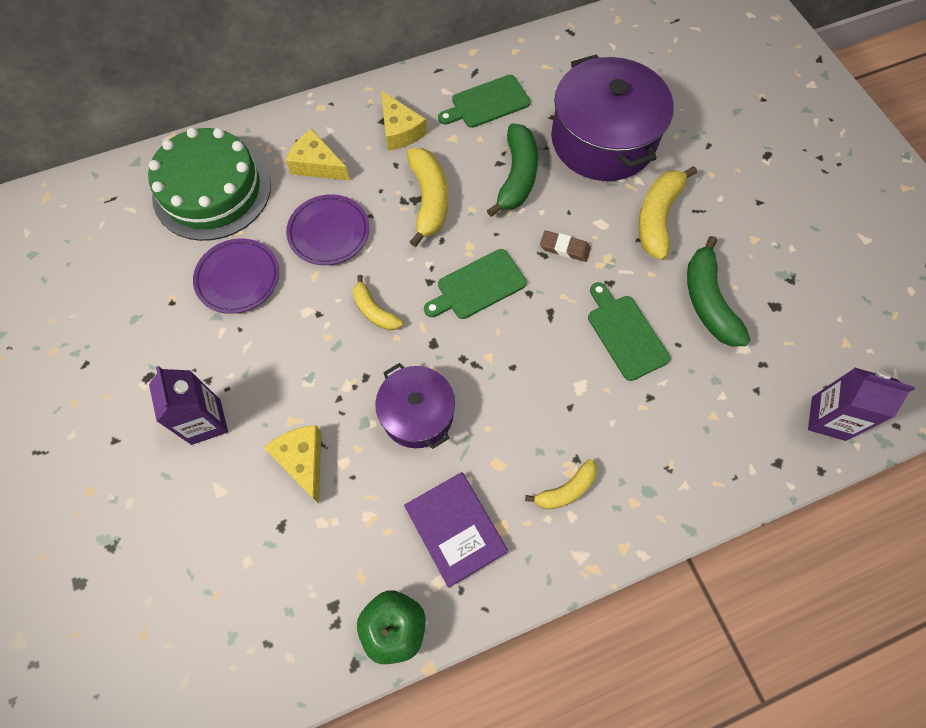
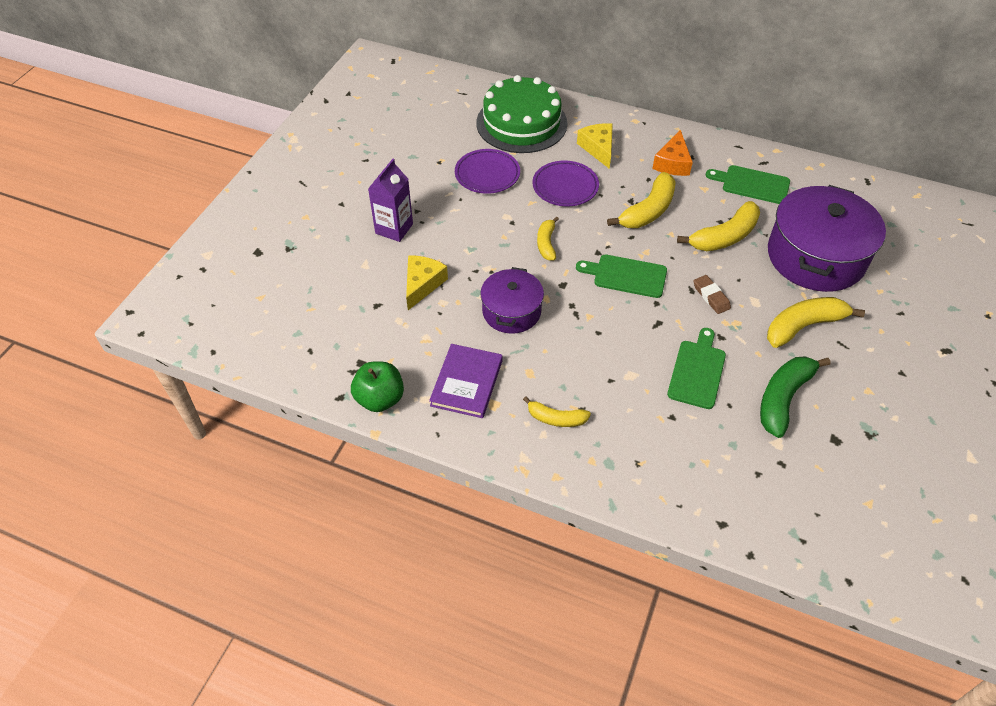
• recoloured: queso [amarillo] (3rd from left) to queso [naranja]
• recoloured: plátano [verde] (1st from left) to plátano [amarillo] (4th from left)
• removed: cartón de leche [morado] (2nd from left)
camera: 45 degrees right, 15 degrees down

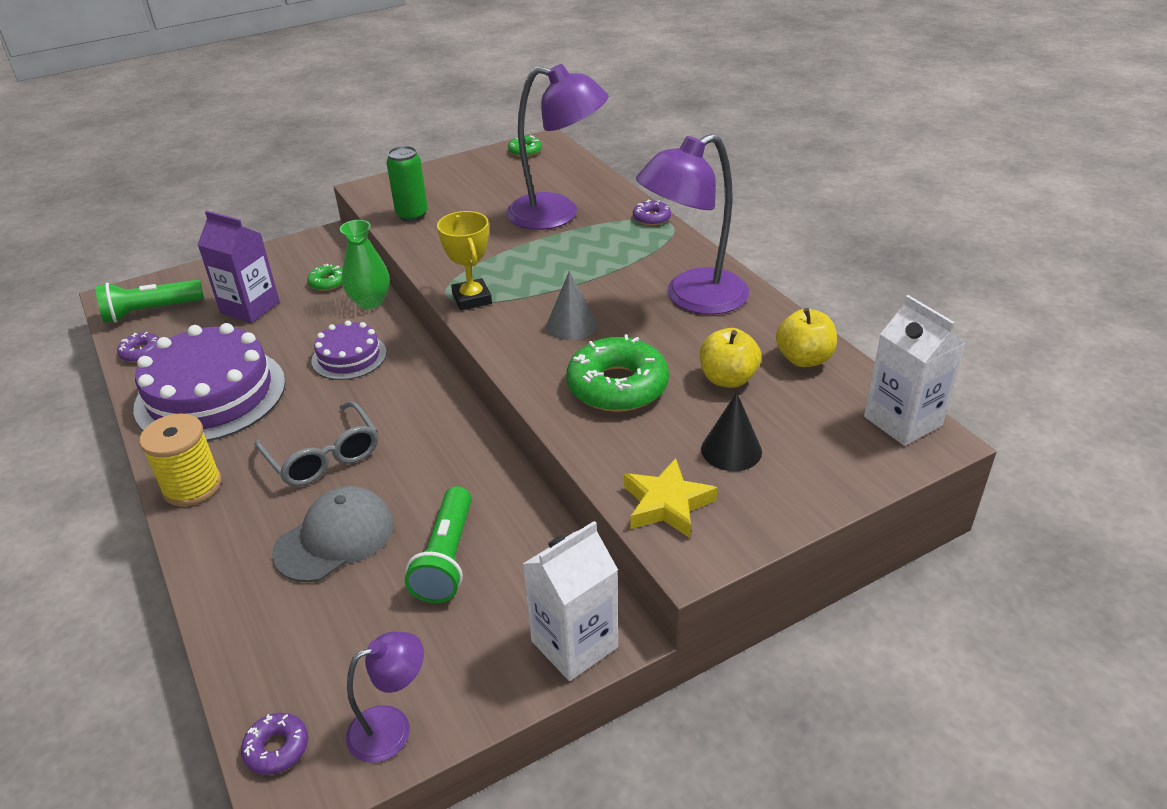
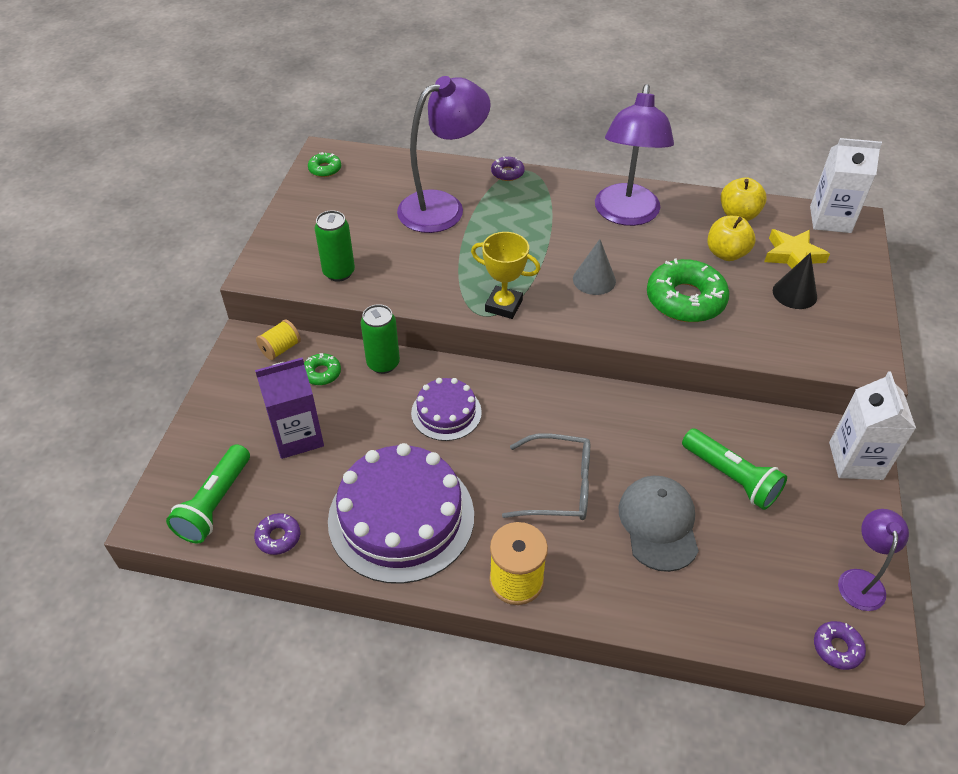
• replaced: florero [verde] to lata [verde] (2nd from left)
• moved: estrella [amarillo]
• added: carrete [amarillo] (1st from left)
camera: 50 degrees left, 10 degrees up

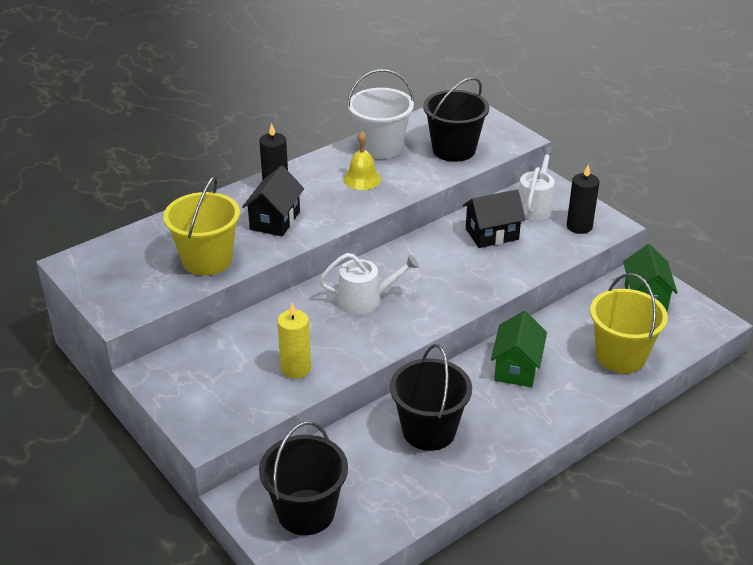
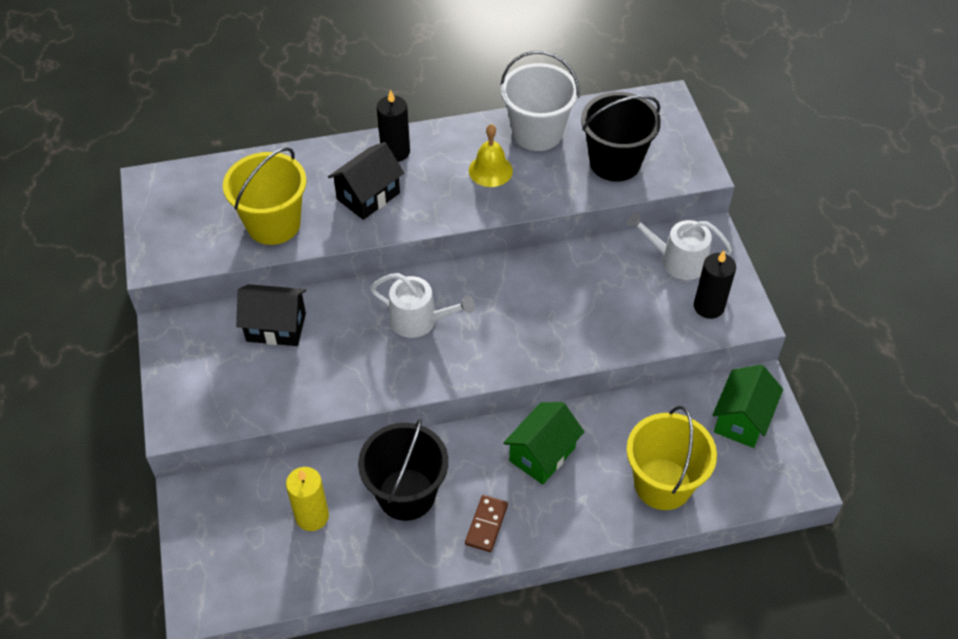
• removed: balde [negro] (1st from left)
• moved: vela [amarillo]
• moved: casa [negro] (2nd from left in the first image) to casa [negro] (1st from left)
• turned: regadera [blanco] (2nd from left) 120 degrees counterclockwise
• added: ficha de dominó [marrón]
camera: 25 degrees right, 15 degrees up

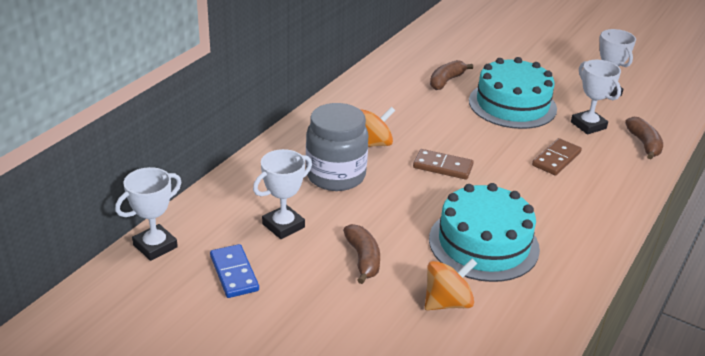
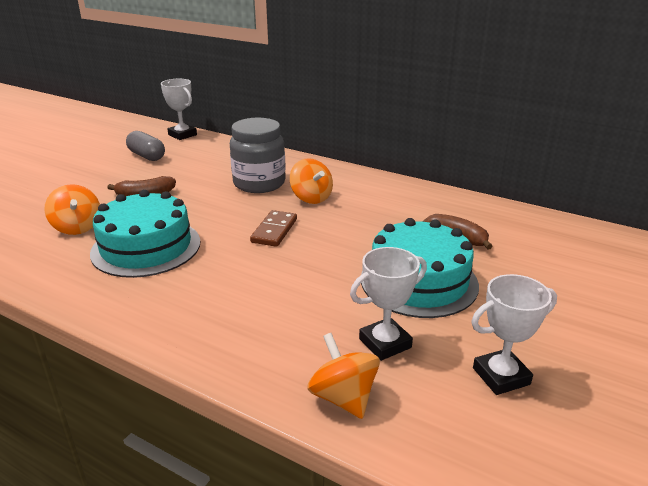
• replaced: ficha de dominó [azul] to cápsula [gris]
• removed: trofeo [blanco] (2nd from left)
• removed: ficha de dominó [marrón] (2nd from left)
• replaced: plátano [marrón] (3rd from left) to peonza [naranja] (3rd from left)
camera: 90 degrees right, 5 degrees down

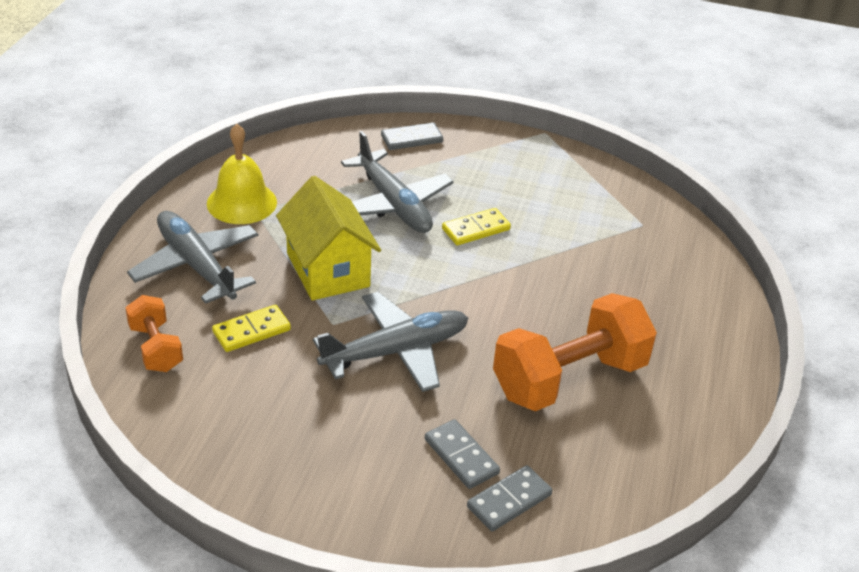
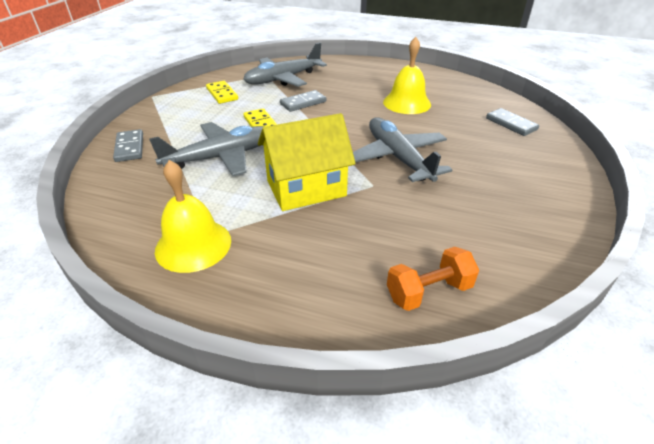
• moved: avión [gris] (1st from left in the first image) to avión [gris] (2nd from left)
• moved: ficha de dominó [amarillo] (1st from left)
• moved: ficha de dominó [gris] (2nd from left)
• replaced: mancuerna [naranja] (2nd from left) to campana [amarillo] (2nd from left)
camera: 85 degrees left, 0 degrees up

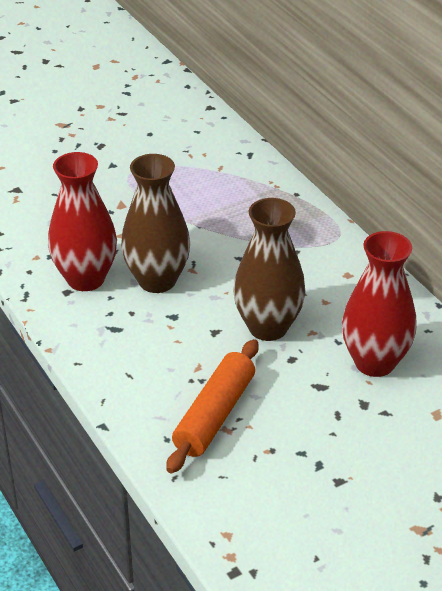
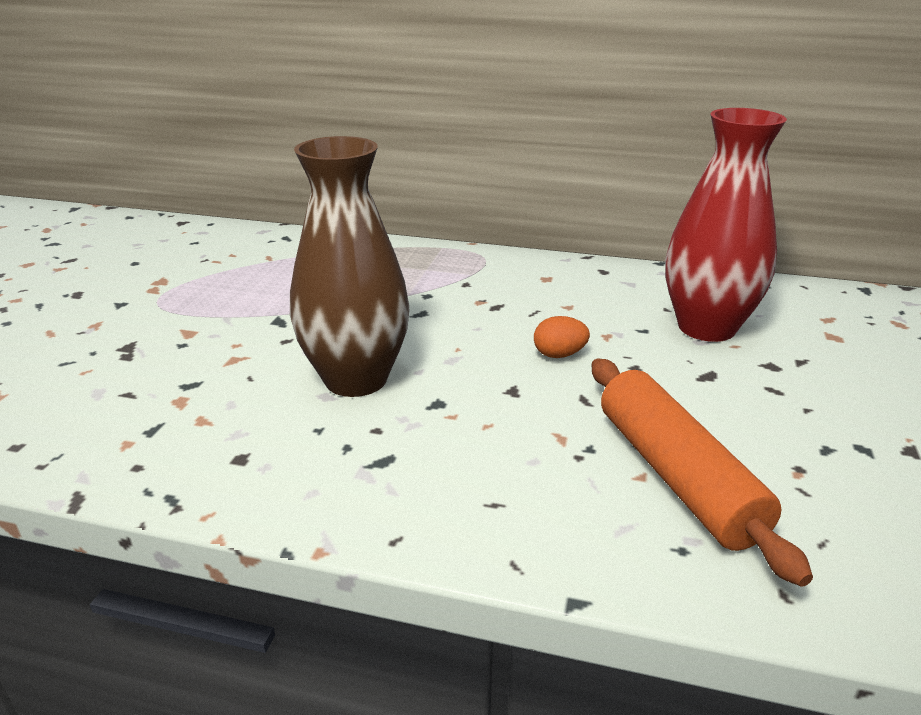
• removed: florero [rojo] (1st from left)
• replaced: florero [marrón] (2nd from left) to huevo [naranja]
camera: 45 degrees left, 10 degrees down

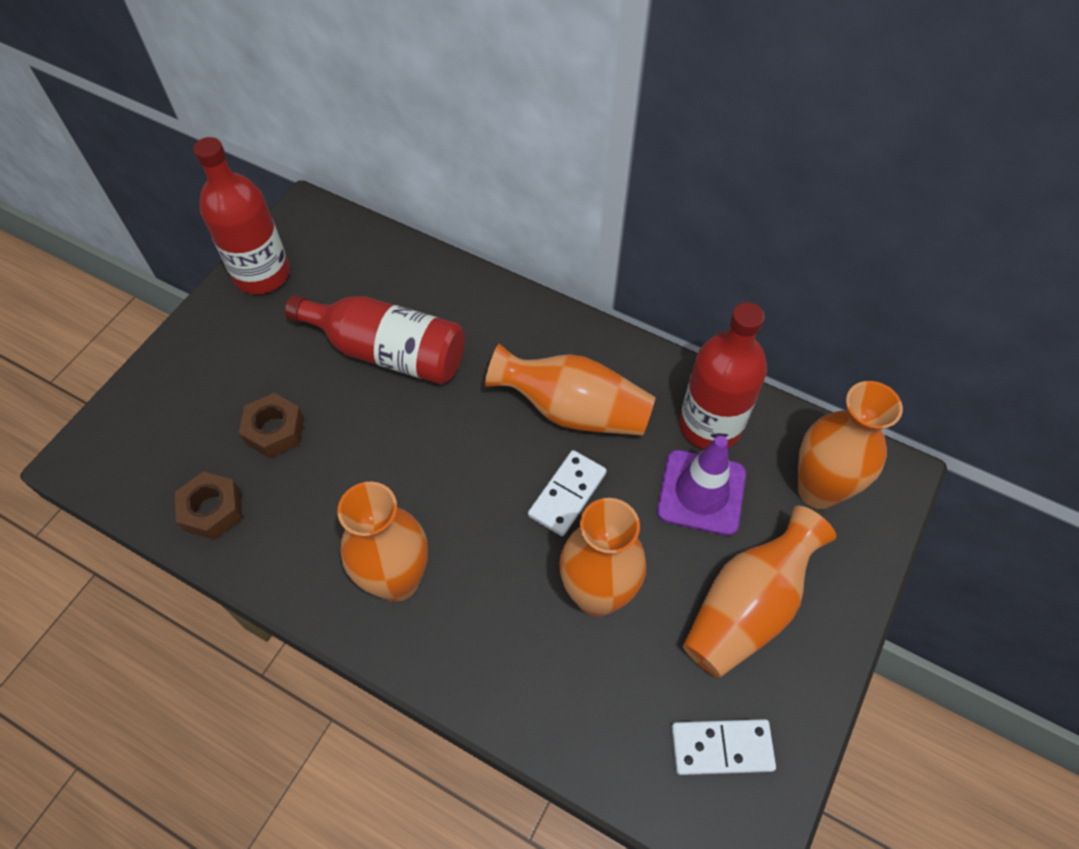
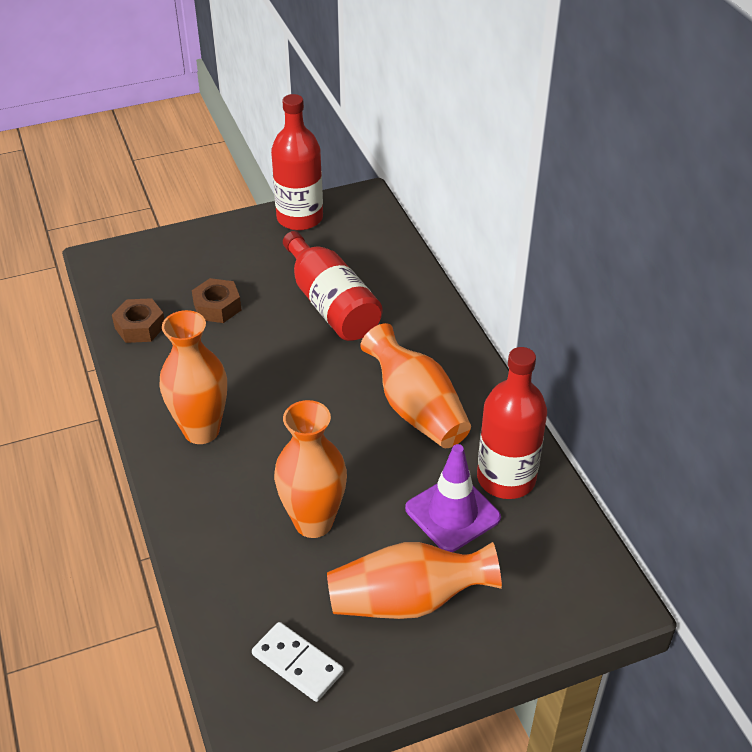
• removed: ficha de dominó [blanco] (1st from left)
• removed: florero [naranja] (5th from left)
camera: 40 degrees right, 15 degrees down

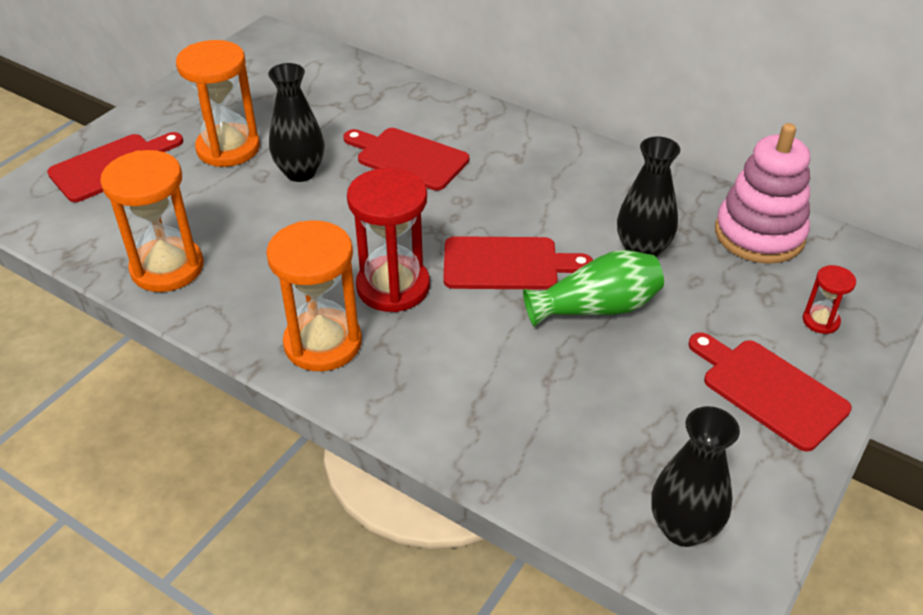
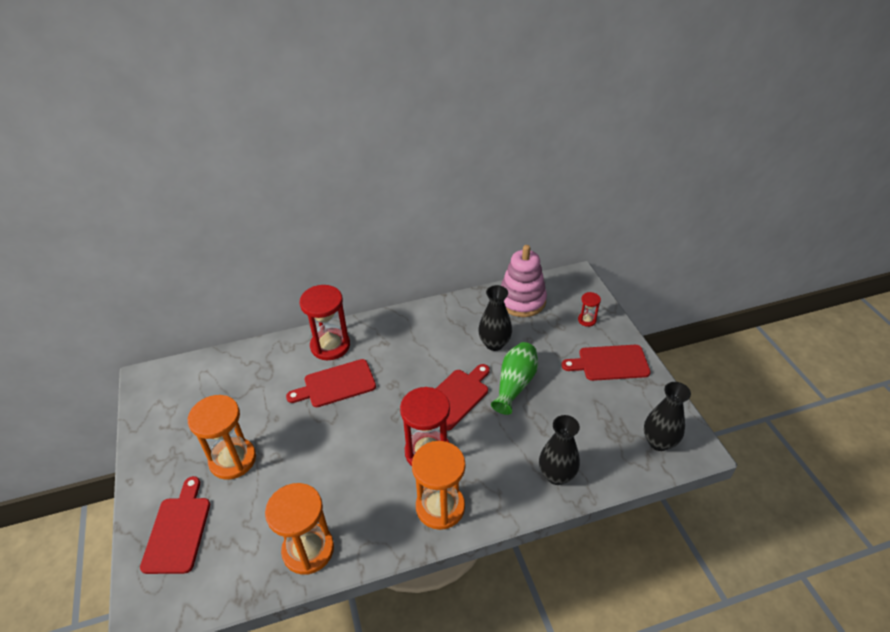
• moved: florero [negro] (1st from left in the first image) to florero [negro] (2nd from left)
• added: reloj de arena [rojo] (1st from left)
camera: 50 degrees left, 0 degrees up

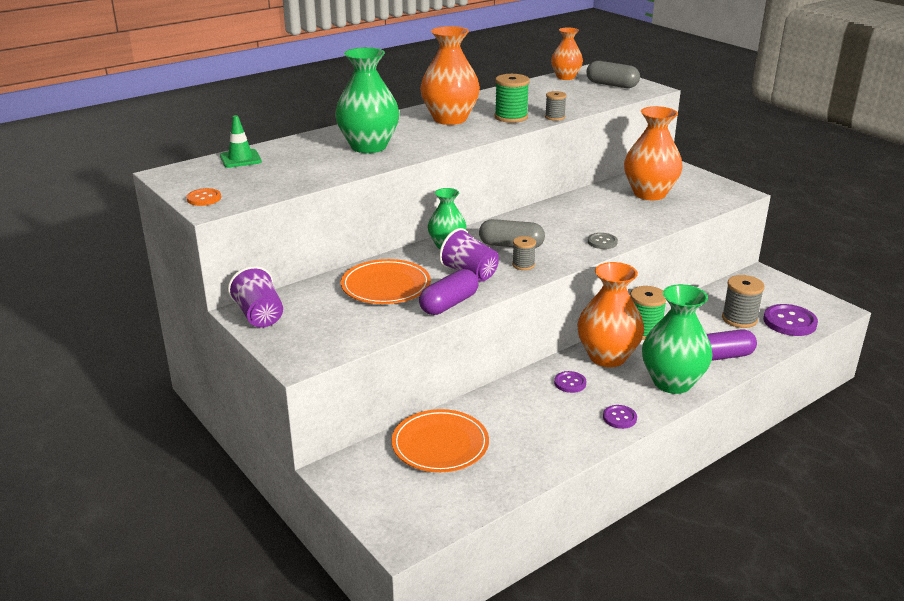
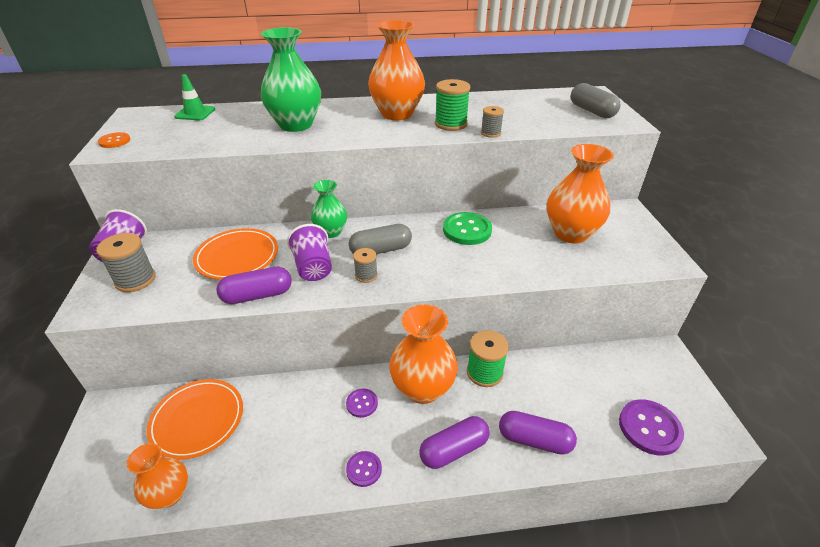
• turned: cápsula [gris] (1st from left) 60 degrees counterclockwise
• moved: florero [naranja] (2nd from left in the first image) to florero [naranja] (1st from left)
• removed: botón [gris]
• replaced: florero [verde] (3rd from left) to cápsula [morado] (2nd from left)
• moved: carrete [gris] (3rd from left in the first image) to carrete [gris] (1st from left)
• added: botón [verde]
camera: 30 degrees right, 10 degrees up

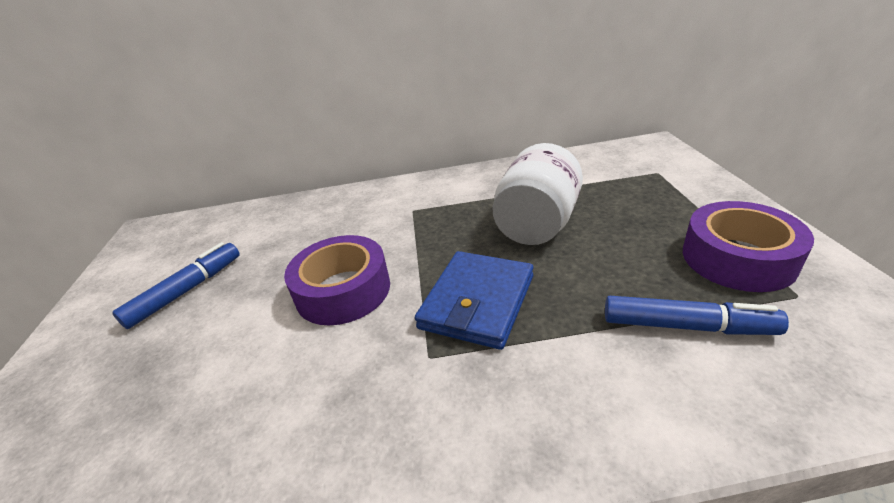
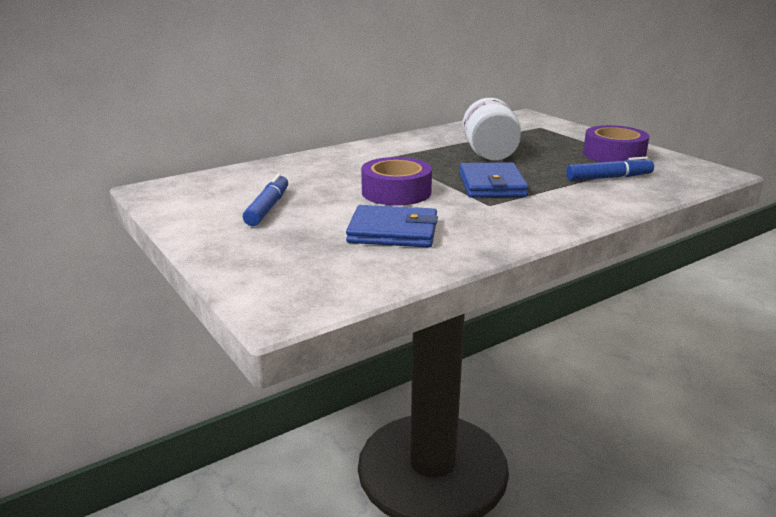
• added: cartera [azul] (1st from left)
camera: 30 degrees left, 10 degrees down

